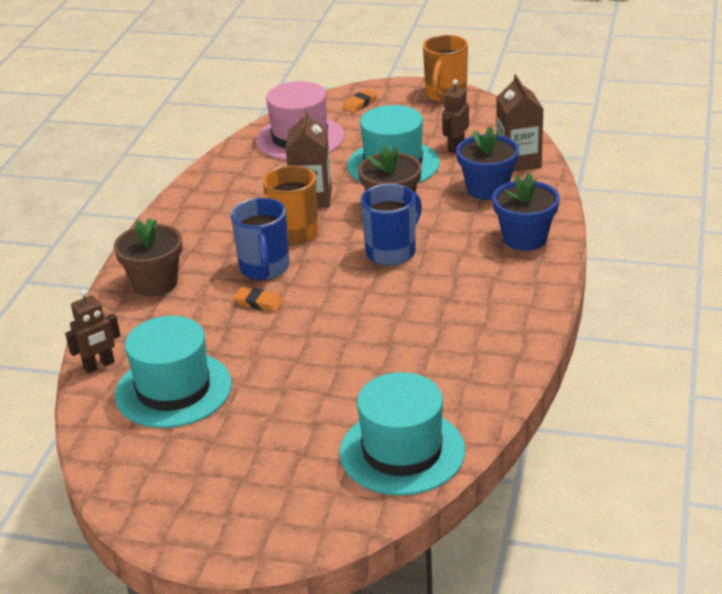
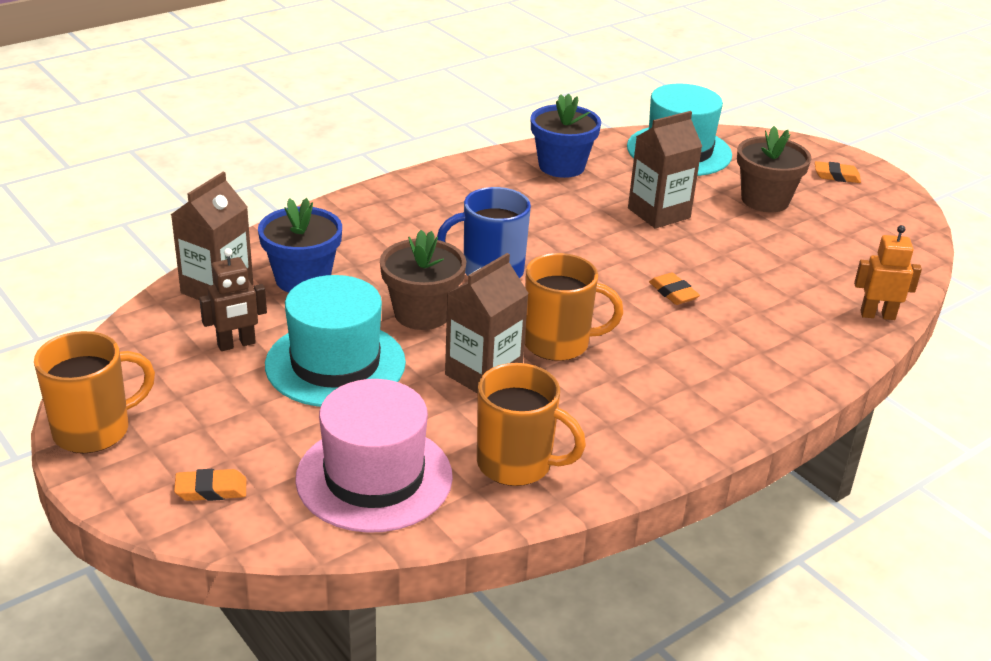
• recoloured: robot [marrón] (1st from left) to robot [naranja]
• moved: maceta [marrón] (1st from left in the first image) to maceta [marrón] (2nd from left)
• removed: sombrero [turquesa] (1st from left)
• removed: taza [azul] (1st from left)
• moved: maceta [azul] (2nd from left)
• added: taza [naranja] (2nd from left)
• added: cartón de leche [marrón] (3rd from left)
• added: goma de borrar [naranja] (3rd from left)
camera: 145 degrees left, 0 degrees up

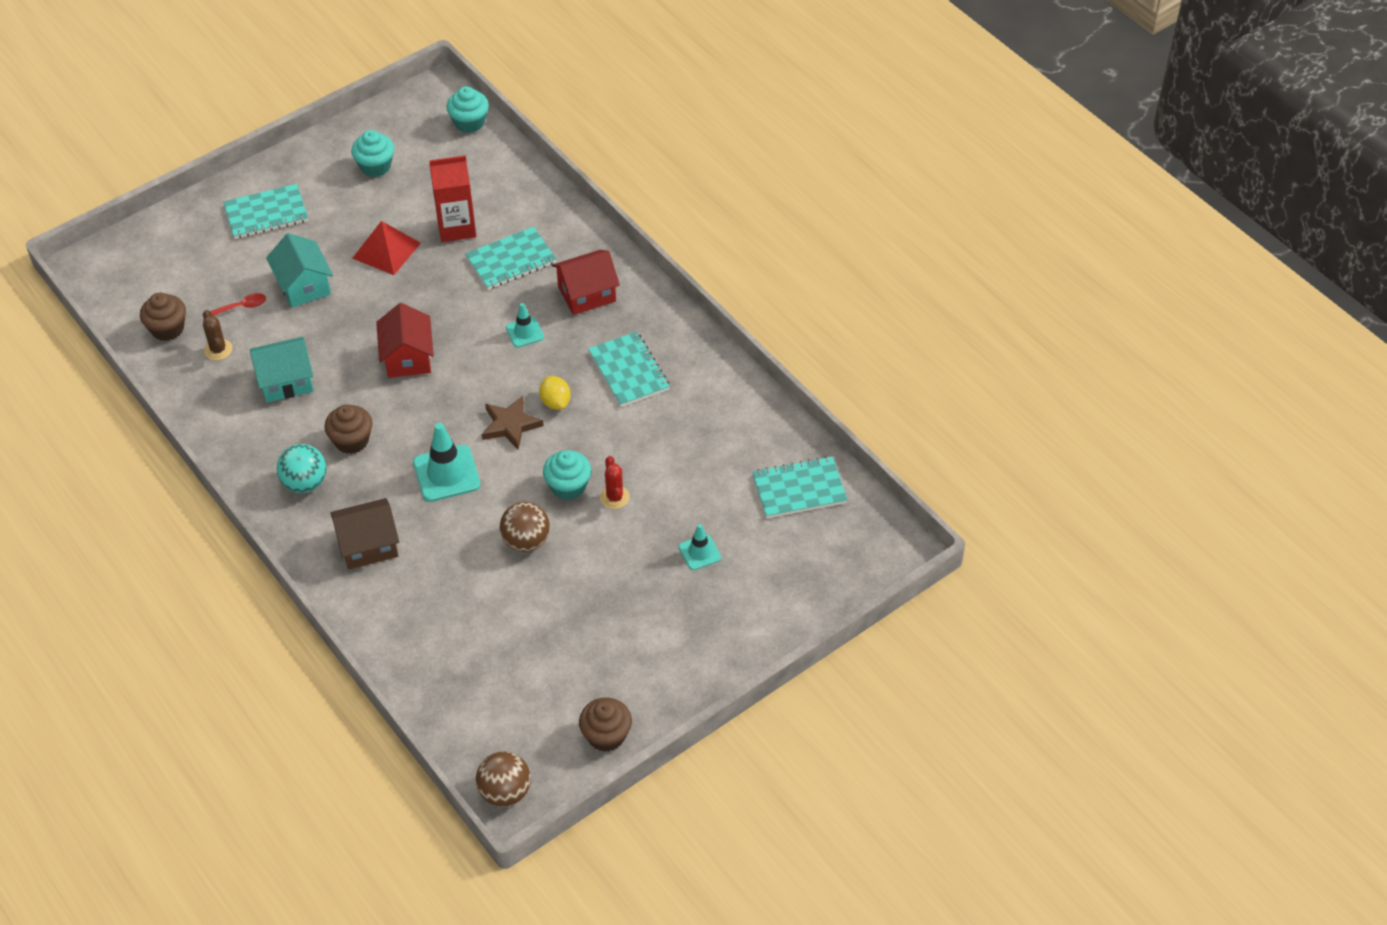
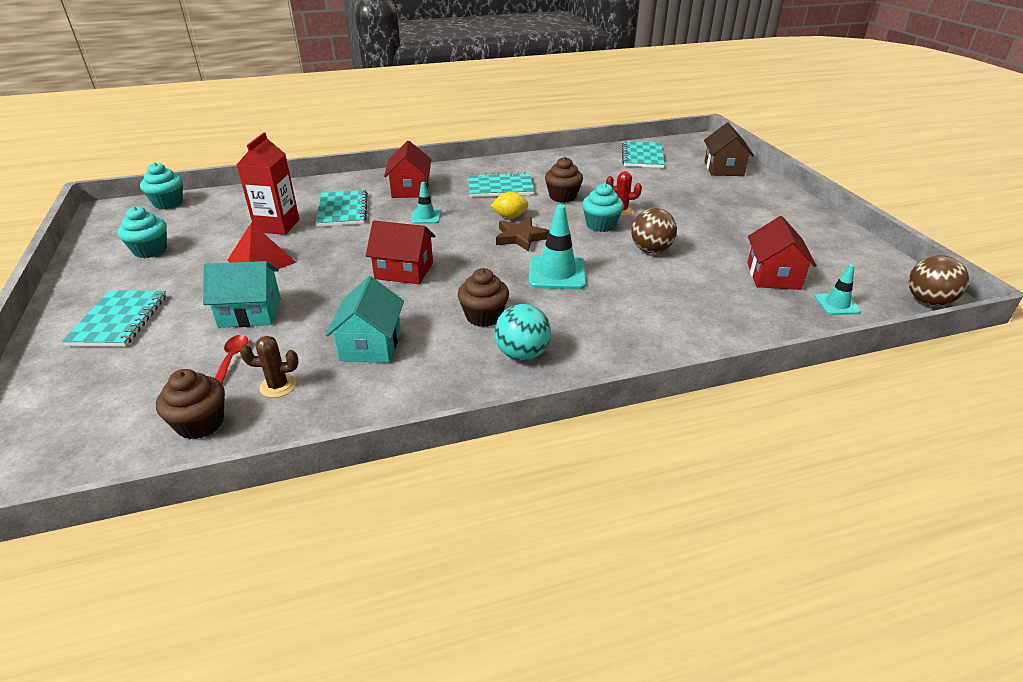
• moved: casa [marrón]
• moved: magdalena [marrón] (3rd from left)
• moved: cono de tráfico [turquesa] (3rd from left)
• added: casa [rojo] (3rd from left)
camera: 70 degrees left, 15 degrees down

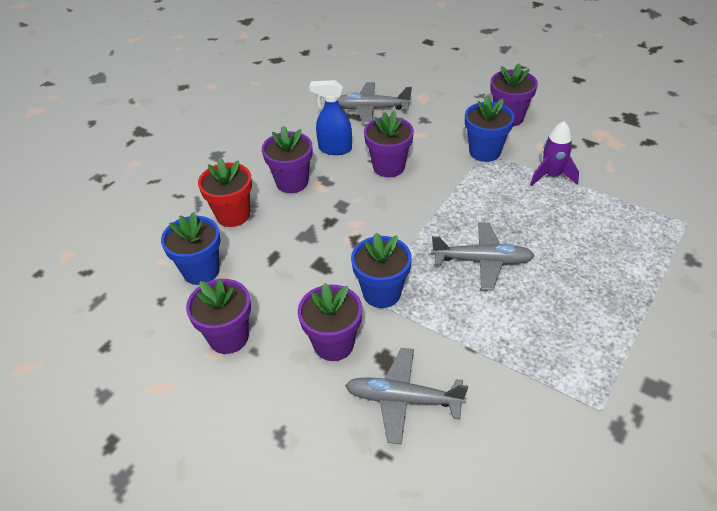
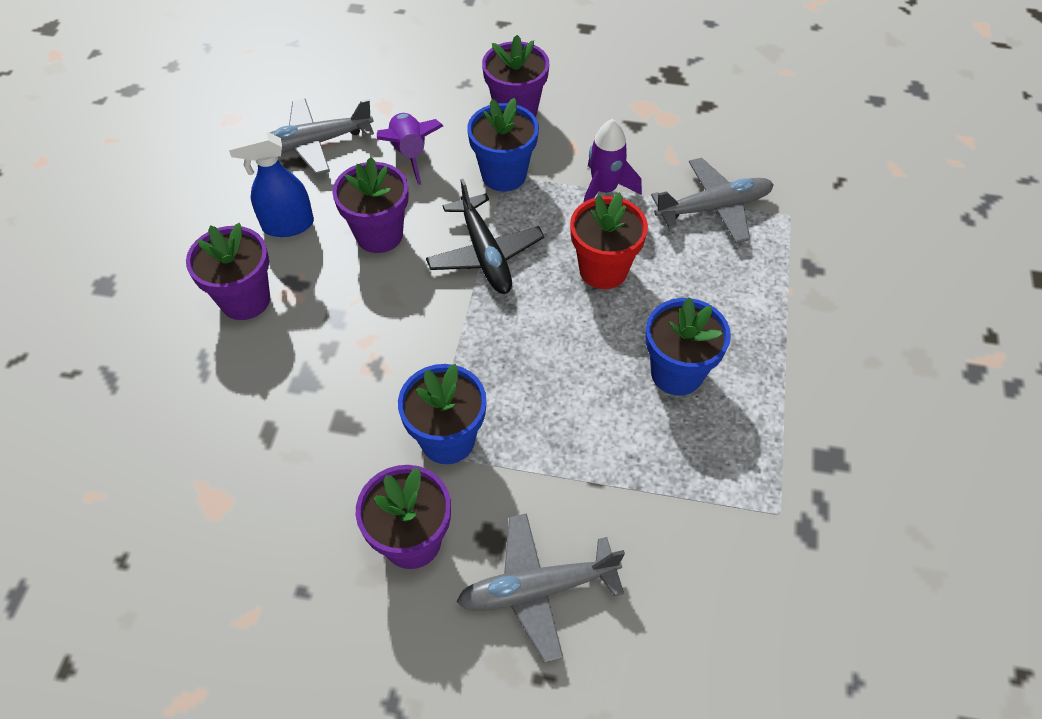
• moved: maceta [azul] (1st from left in the first image) to maceta [azul] (3rd from left)
• removed: maceta [morado] (1st from left)
• moved: maceta [rojo]
• moved: avión [gris] (3rd from left)
• added: cohete [morado] (1st from left)
• added: avión [negro]
camera: 25 degrees left, 10 degrees up

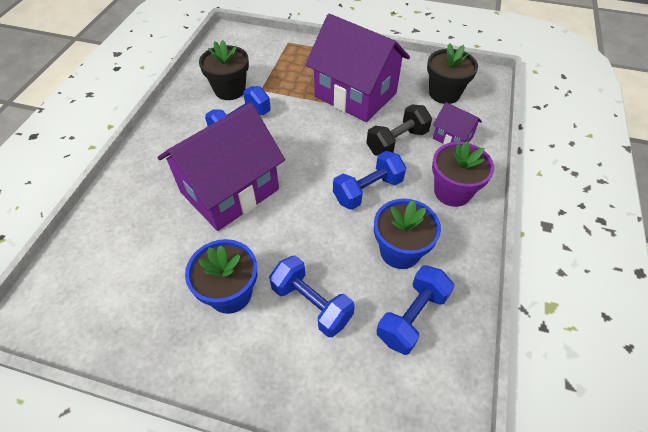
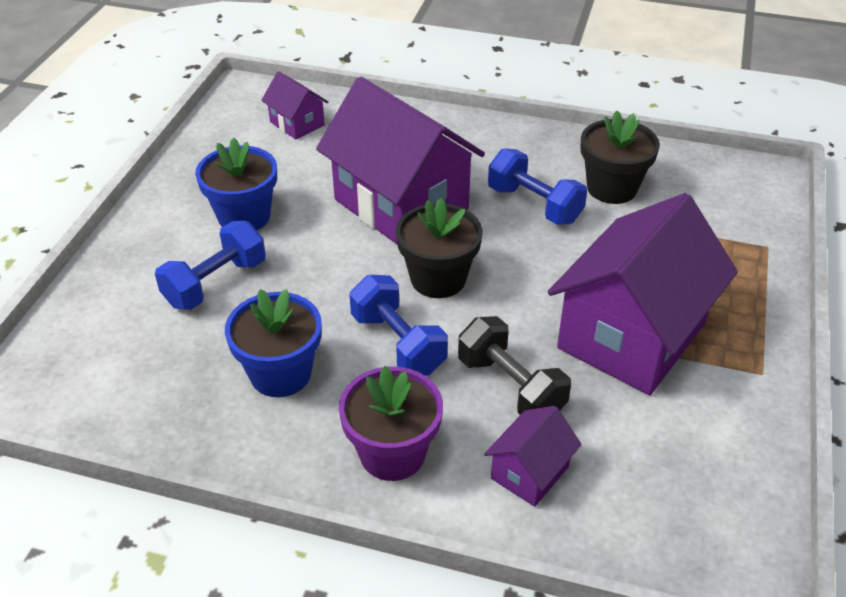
• removed: mancuerna [azul] (4th from left)
• moved: maceta [negro] (2nd from left in the first image) to maceta [negro] (1st from left)
• added: casa [morado] (1st from left)
camera: 90 degrees right, 10 degrees down

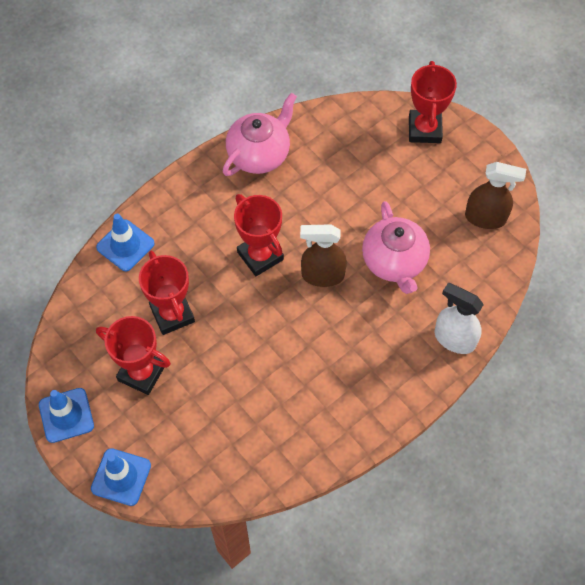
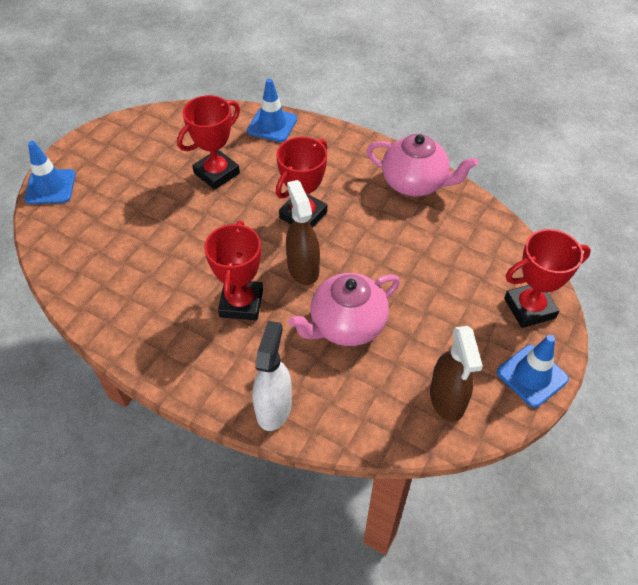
• moved: cono de tráfico [azul] (1st from left in the first image) to cono de tráfico [azul] (3rd from left)
• moved: trofeo [rojo] (1st from left in the first image) to trofeo [rojo] (2nd from left)
camera: 70 degrees right, 10 degrees down

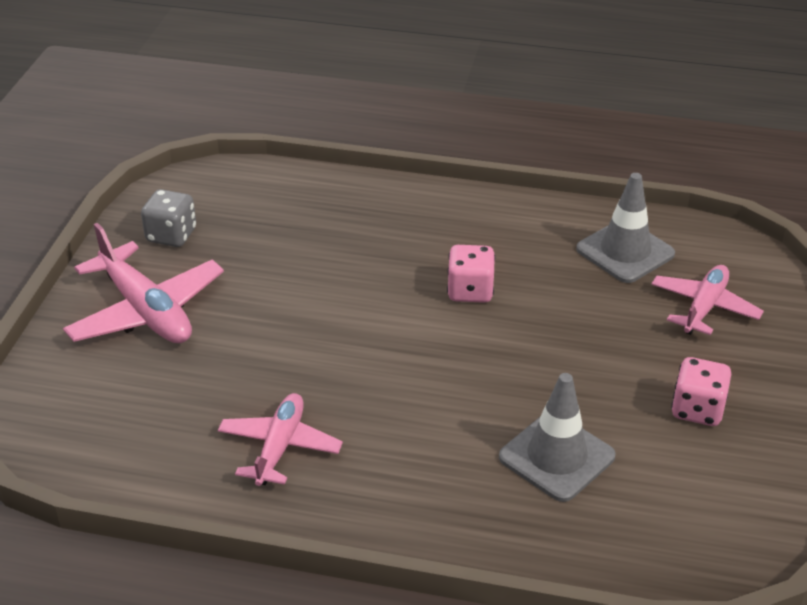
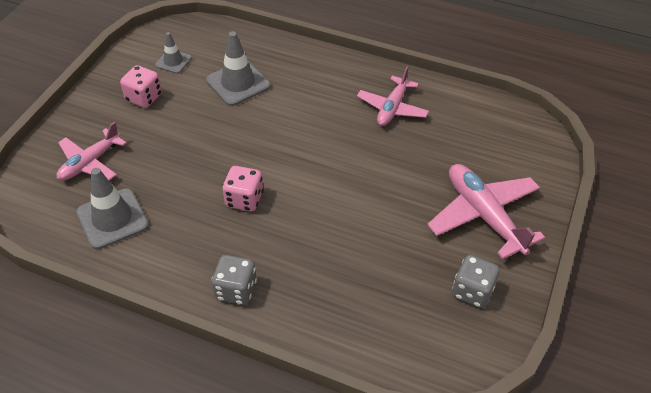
• added: cono de tráfico [gris] (2nd from left)
• added: dado [gris] (1st from left)
camera: 170 degrees left, 10 degrees up

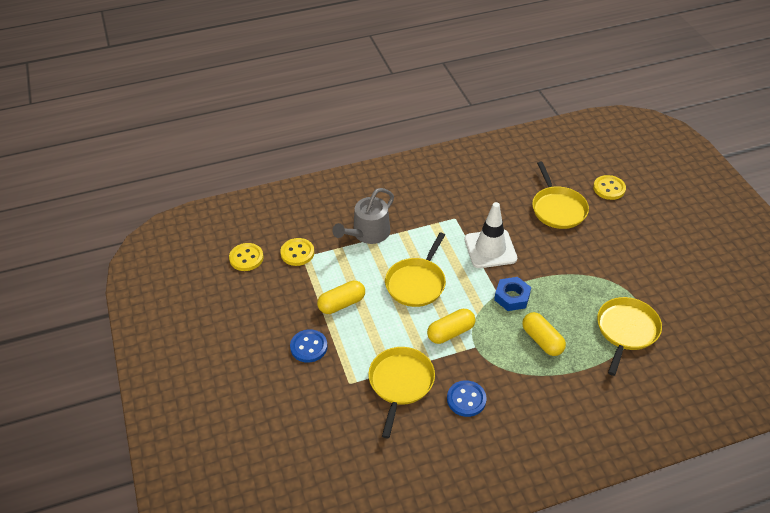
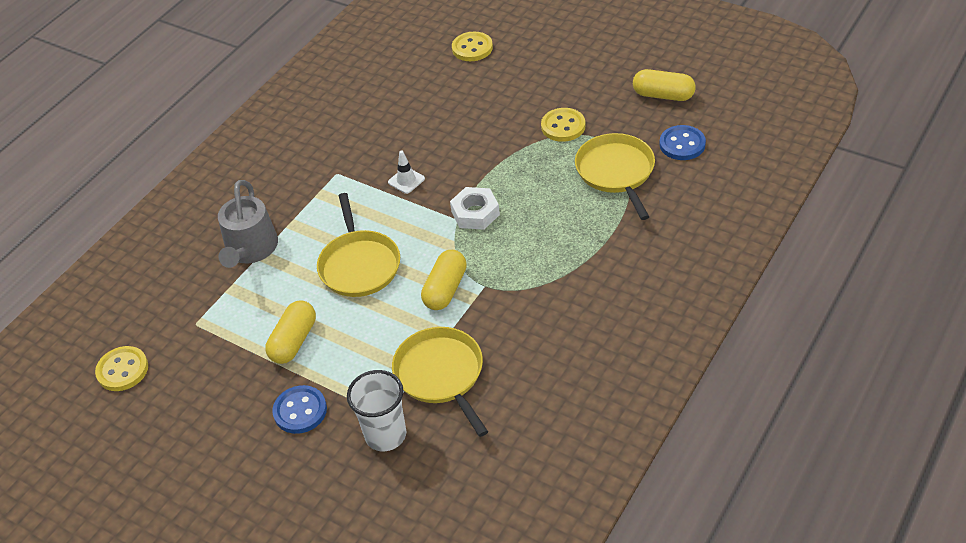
• moved: botón [amarillo] (2nd from left in the first image) to botón [amarillo] (3rd from left)
• moved: botón [azul] (2nd from left)
• resized: cono de tráfico [blanco] x0.46
• recoloured: tuerca [azul] to tuerca [blanco]
• moved: cápsula [amarillo] (3rd from left)
• removed: sartén [amarillo] (3rd from left)
• added: vaso [blanco]
camera: 35 degrees left, 0 degrees up

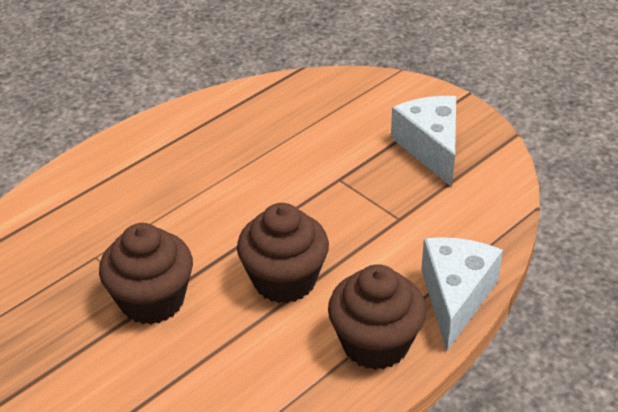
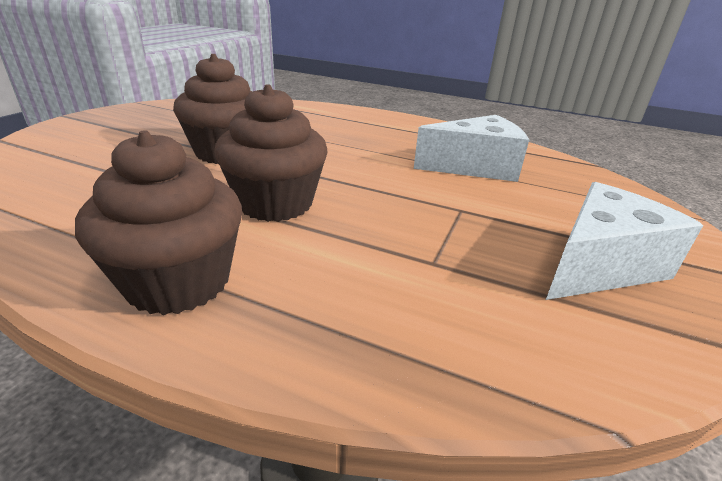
• moved: queso [blanco] (2nd from left in the first image) to queso [blanco] (1st from left)
camera: 65 degrees right, 10 degrees down

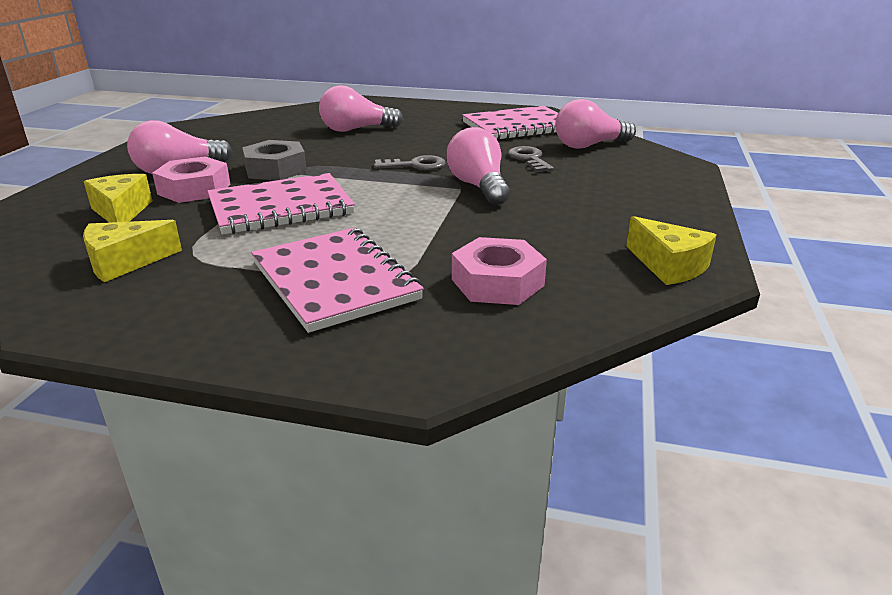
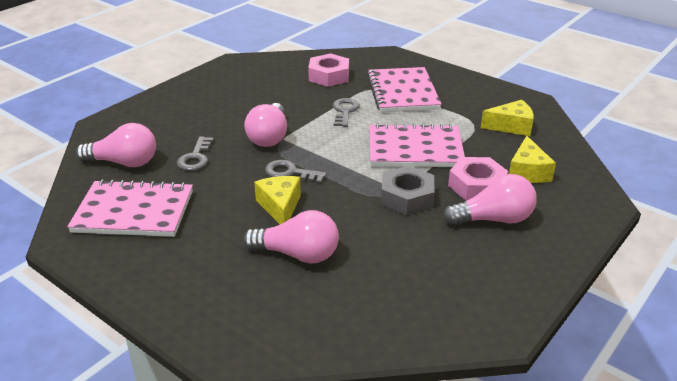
• moved: queso [amarillo] (3rd from left in the first image) to queso [amarillo] (1st from left)
• added: llave [gris] (3rd from left)
camera: 155 degrees left, 5 degrees up

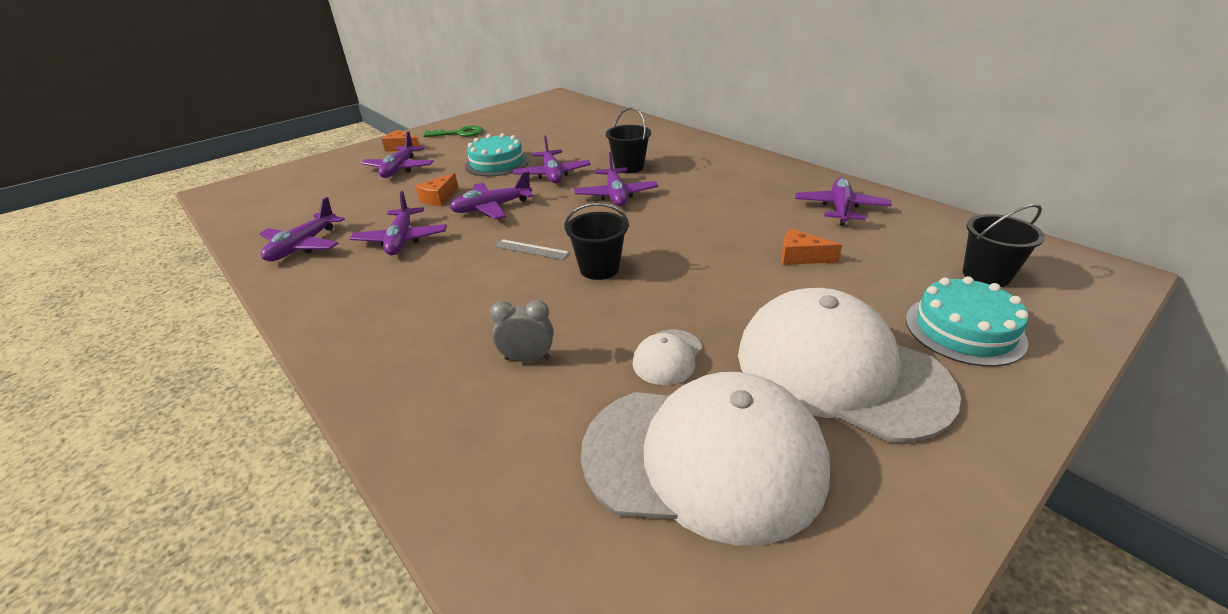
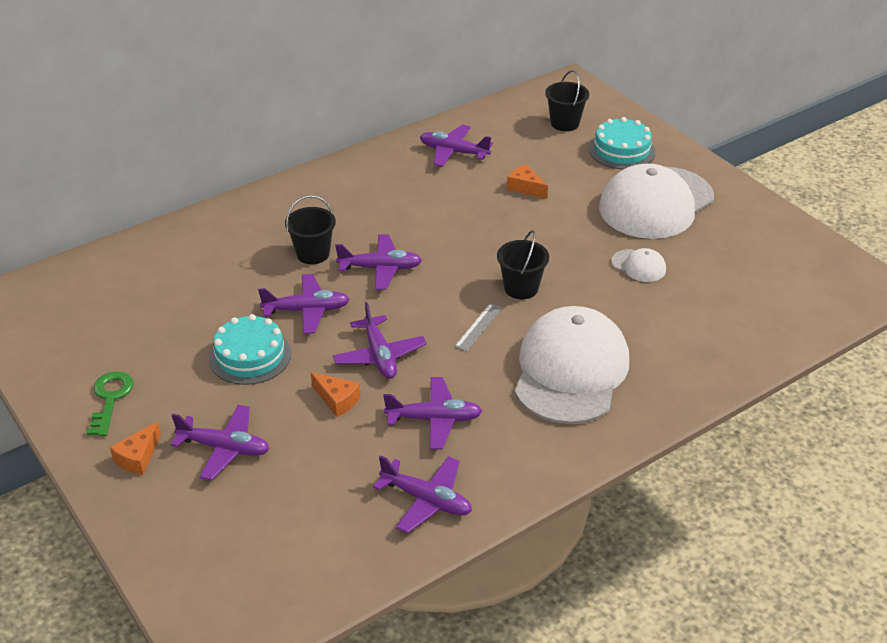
• removed: despertador [gris]
• moved: gorra [blanco] (2nd from left in the first image) to gorra [blanco] (1st from left)
• turned: queso [naranja] (3rd from left) 105 degrees clockwise
camera: 85 degrees left, 5 degrees up

